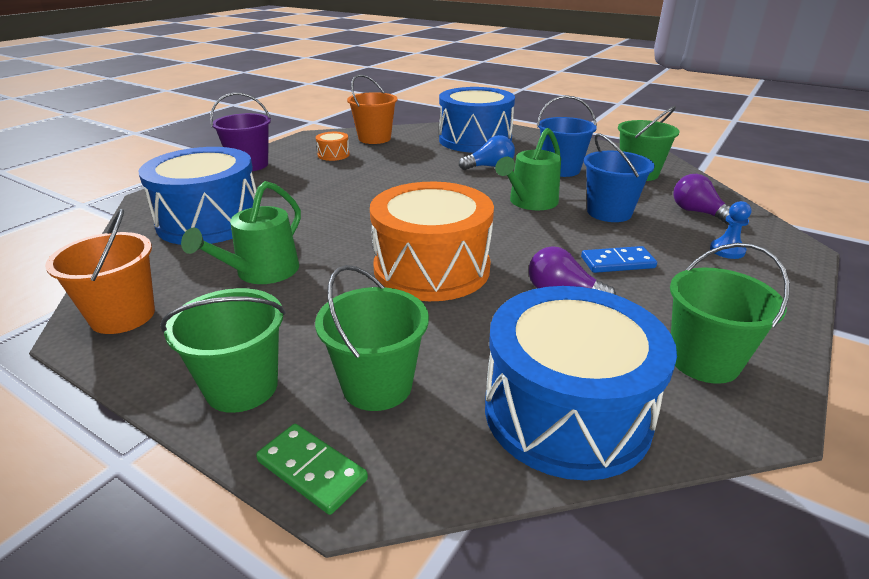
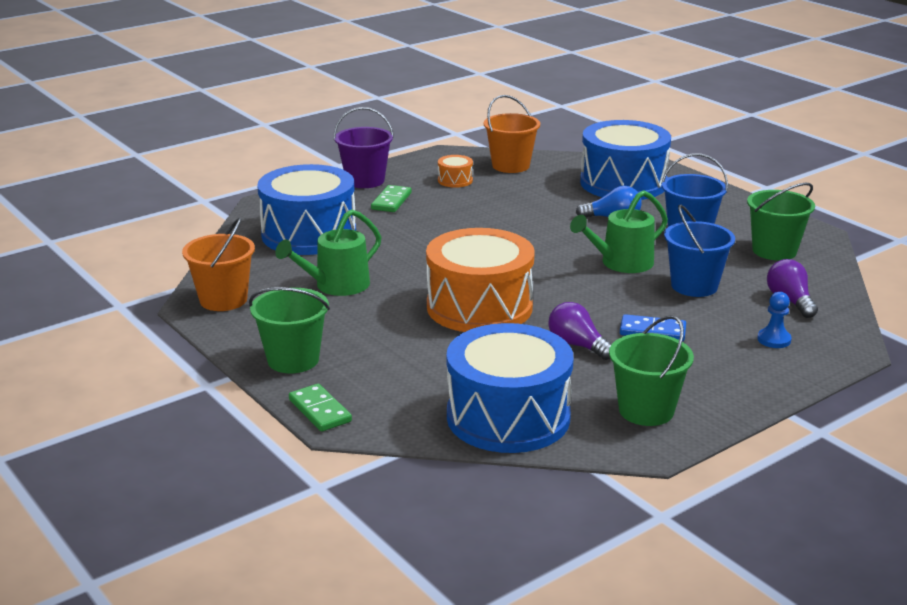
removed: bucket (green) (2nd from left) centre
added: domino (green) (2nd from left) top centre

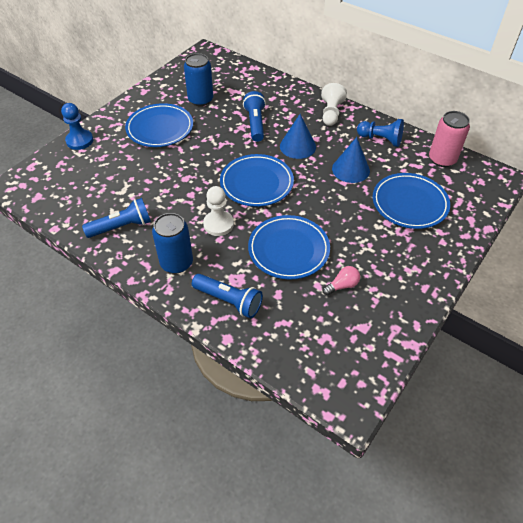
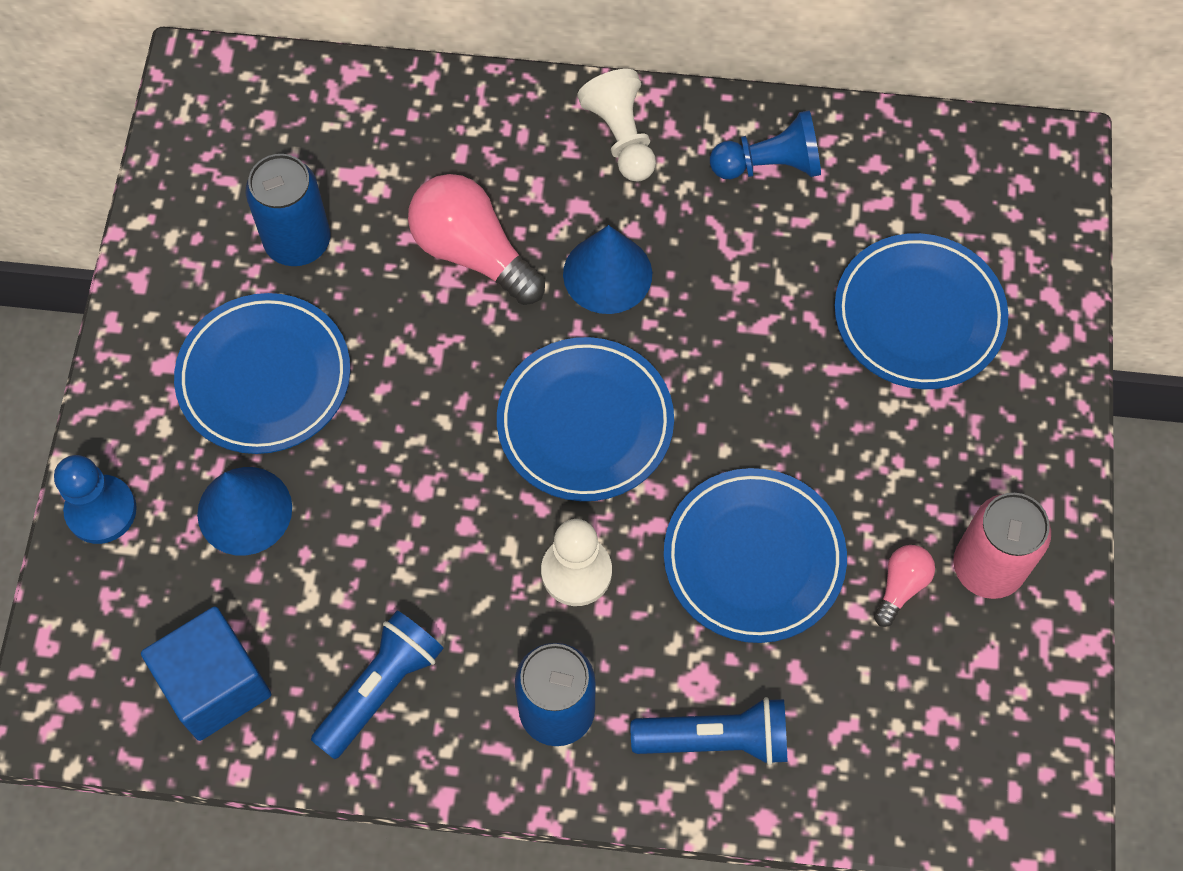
added: cube (blue) bottom left
moved: can (pink) top right to middle right; cone (blue) (2nd from left in the first image) top right to cone (blue) (1st from left) middle left
replaced: flashlight (blue) (3rd from left) top centre to light bulb (pink) (1st from left) top centre

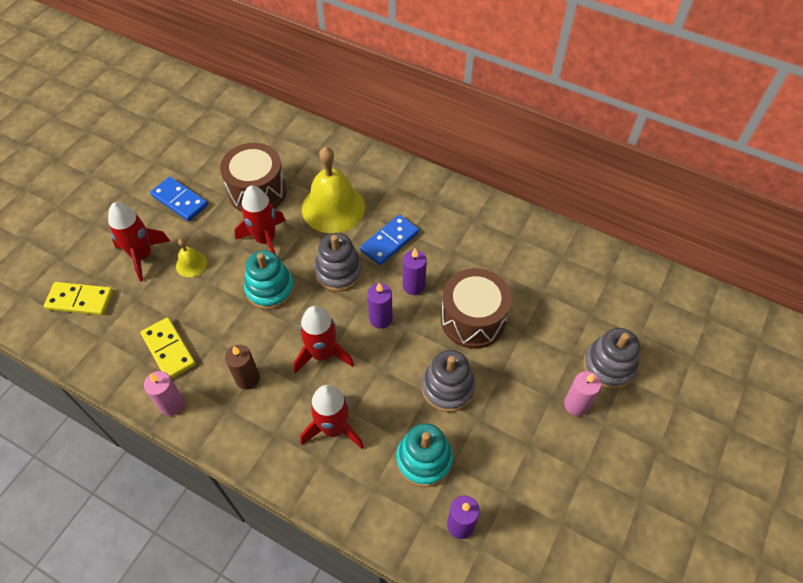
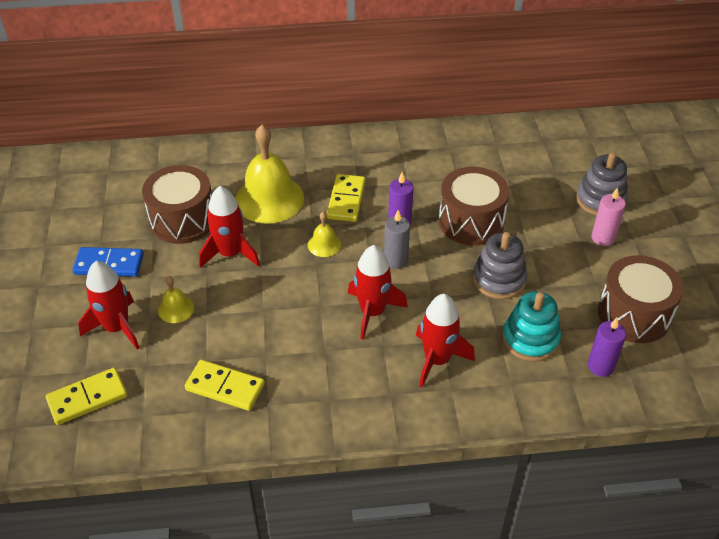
removed: stacking toy (turquoise) (1st from left) centre; candle (brown) middle left; candle (pink) (1st from left) bottom left
added: drum (brown) (3rd from left) middle right
replaced: stacking toy (grey) (1st from left) centre to bell (yellow) (3rd from left) centre
recoloured: domino (blue) (2nd from left) centre to domino (yellow) (3rd from left) centre; candle (purple) (1st from left) centre to candle (grey) centre

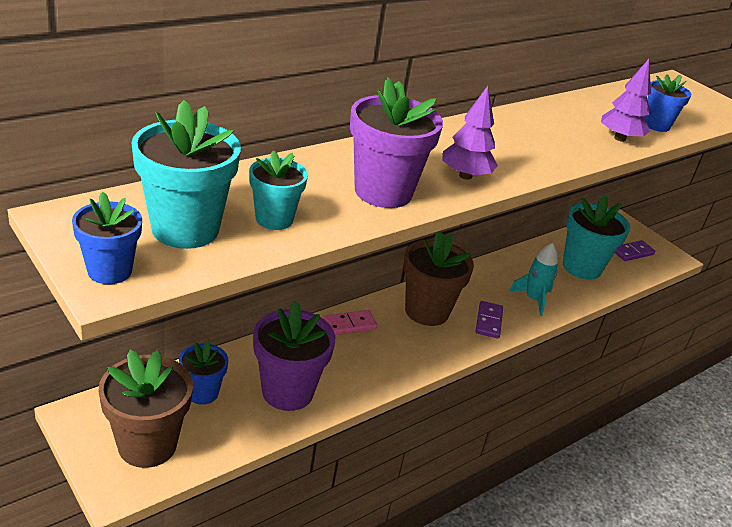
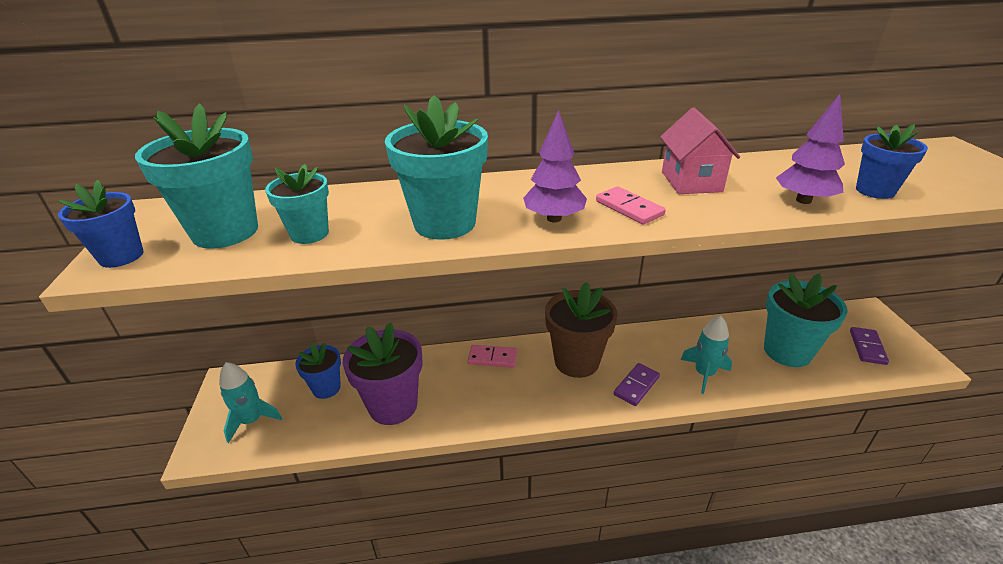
added: house (pink) top right; domino (pink) (2nd from left) centre
replaced: flower pot (brown) (1st from left) bottom left to rocket (turquoise) (1st from left) bottom left
recoloured: flower pot (purple) (2nd from left) top centre to flower pot (turquoise) (3rd from left) top centre
turned: domino (purple) (2nd from left) middle right = middle right 75 degrees counterclockwise

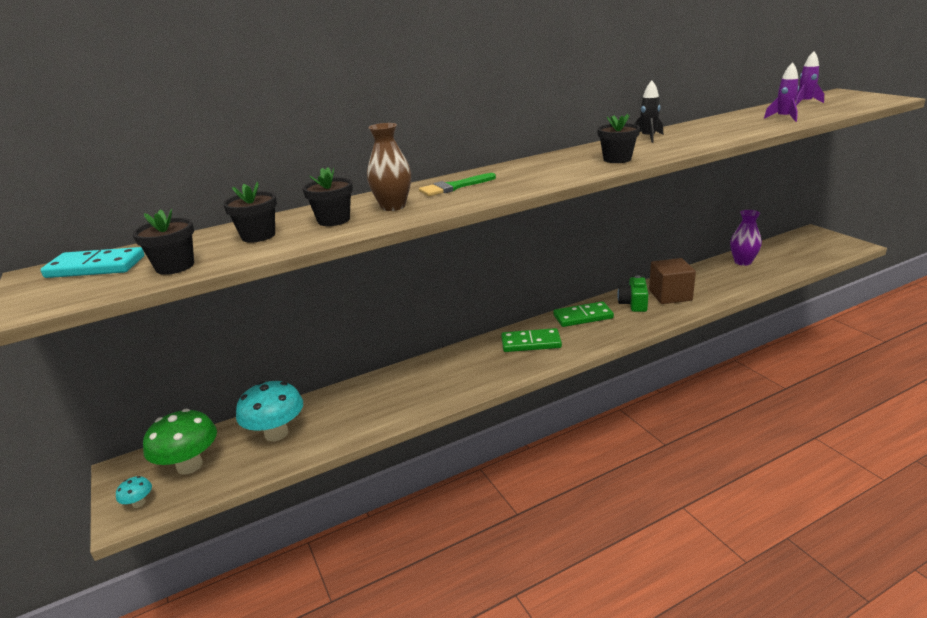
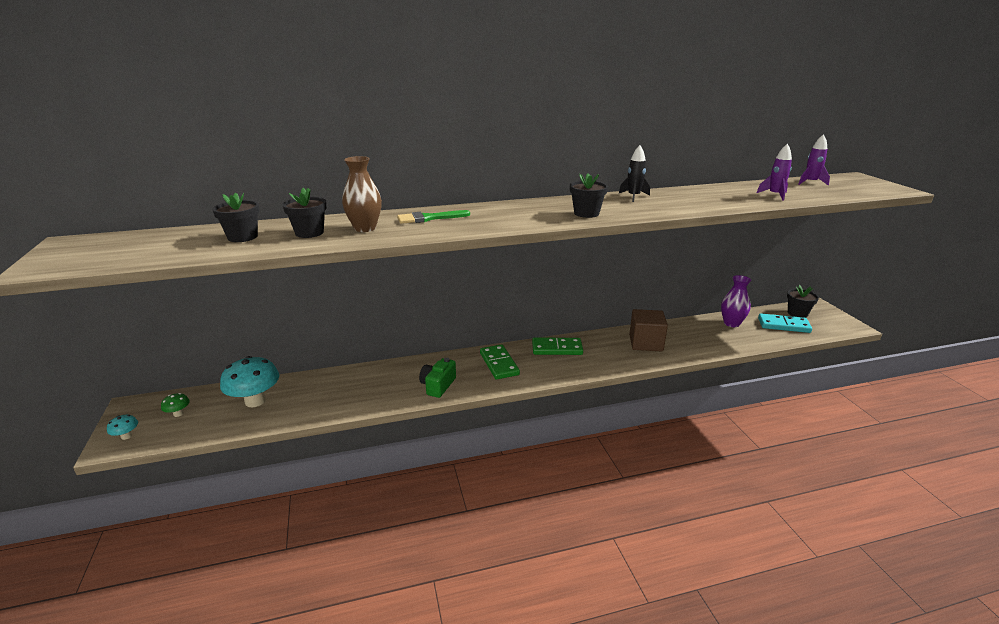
moved: flower pot (black) (1st from left in the first image) middle left to flower pot (black) (4th from left) middle right; domino (turquoise) middle left to middle right; camera (green) middle right to centre
turned: domino (green) (1st from left) centre = centre 60 degrees clockwise
resized: mushroom (green) bottom left = middle left x0.45

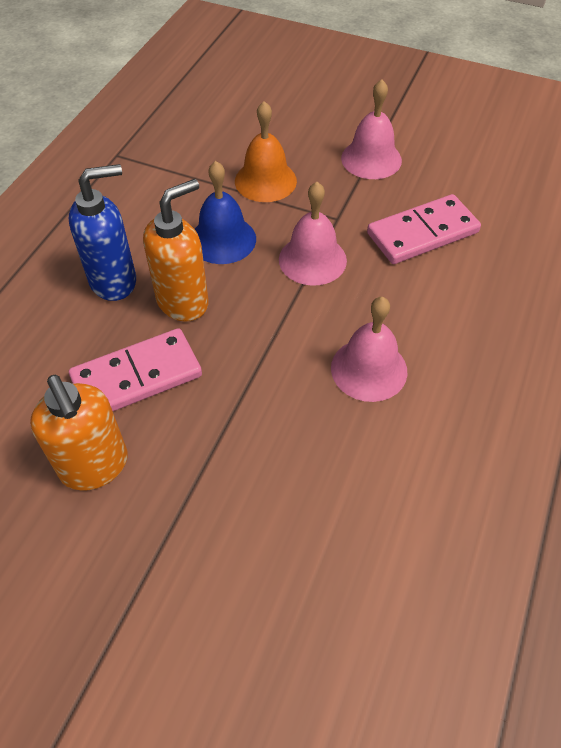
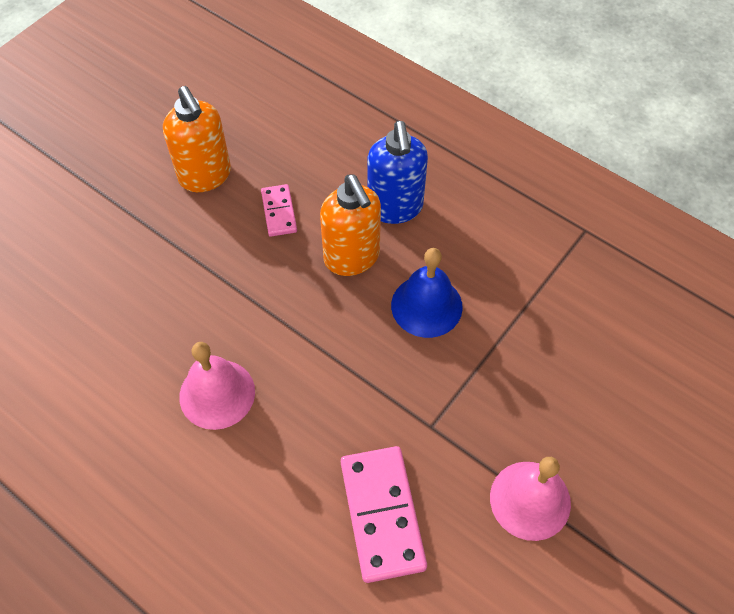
removed: bell (orange) top centre; bell (pink) (1st from left) top centre
turned: soap dispenser (orange) (1st from left) middle left = top left 105 degrees counterclockwise
resized: domino (pink) (1st from left) middle left = centre x0.55

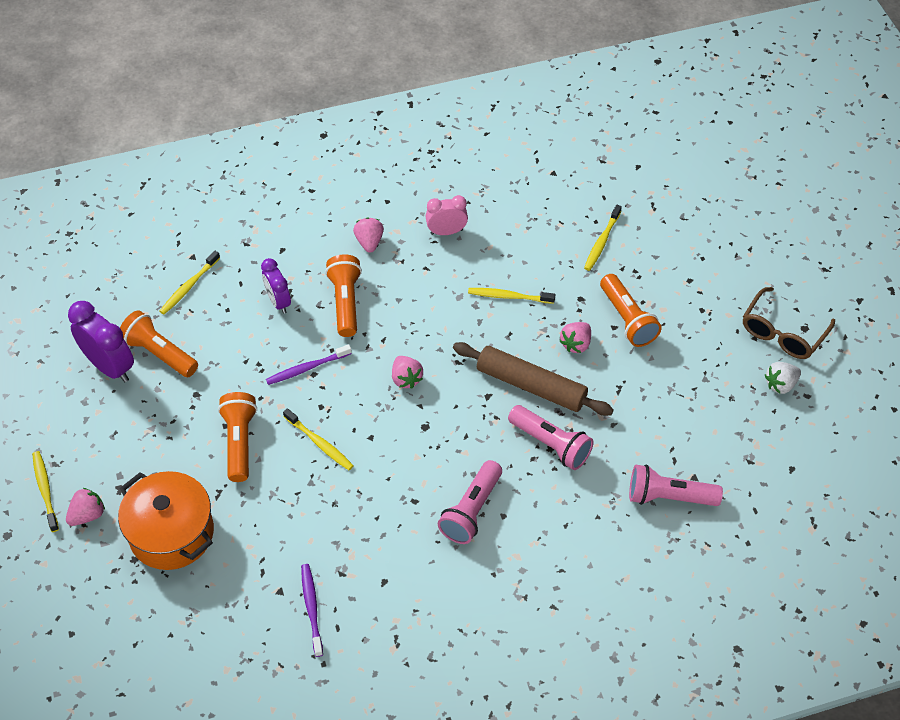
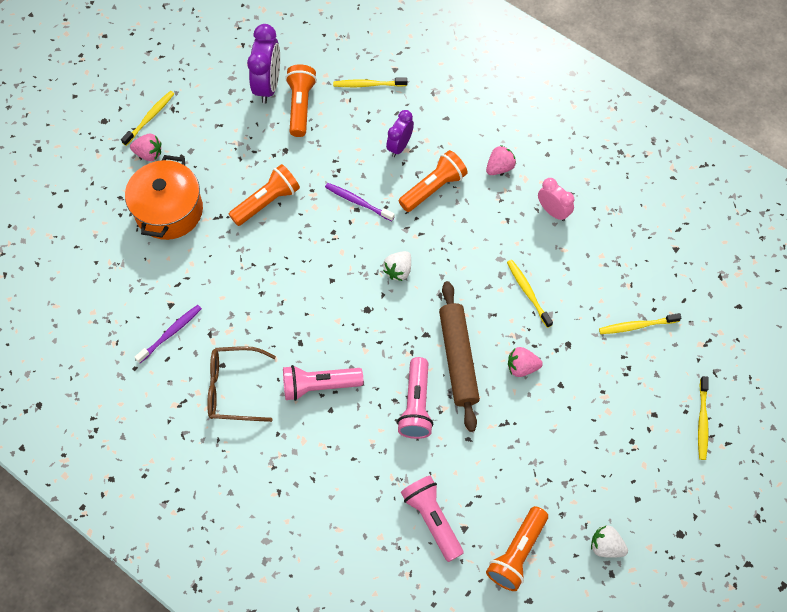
moved: flashlight (orange) (4th from left) middle right to bottom centre; glasses (brown) middle right to middle left; toothbrush (yellow) (3rd from left in the first image) centre to toothbrush (yellow) (5th from left) bottom right
recoloured: strawberry (pink) (3rd from left) centre to strawberry (white) (1st from left) centre

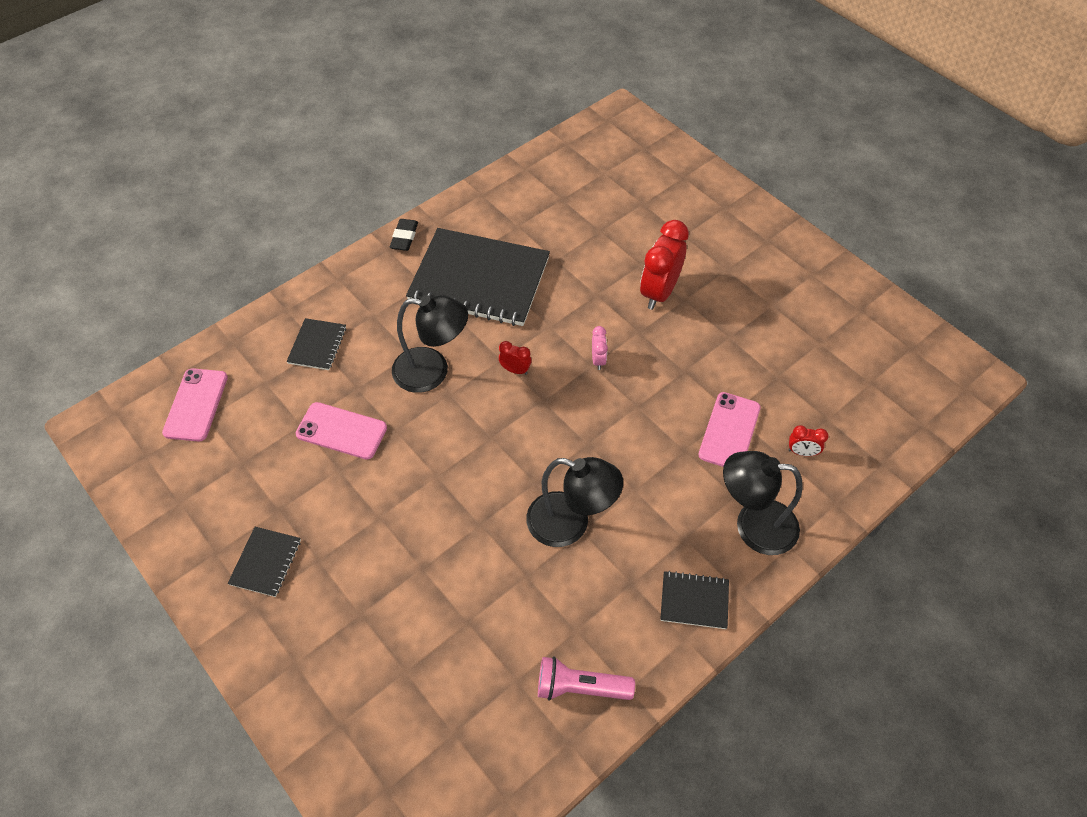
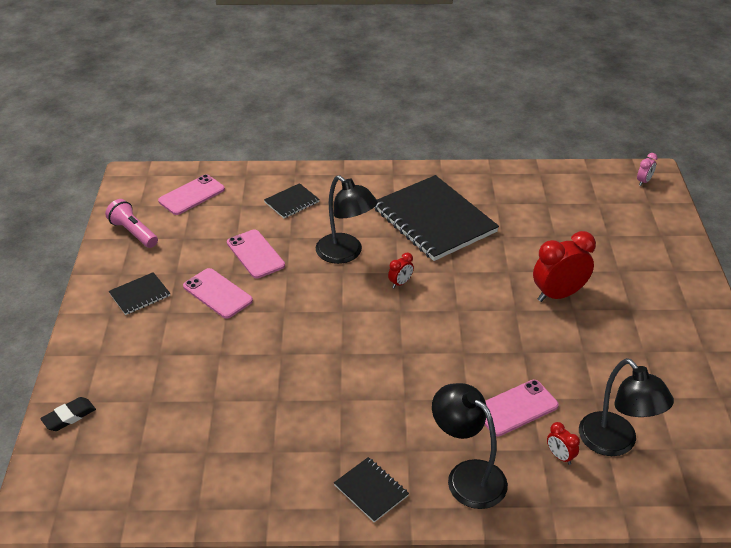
added: phone (pink) (2nd from left) middle left
moved: eraser (black) top centre to bottom left; clock (pink) centre to top right; lamp (black) (2nd from left in the first image) centre to lamp (black) (3rd from left) bottom right; flashlight (pink) bottom centre to middle left
turned: clock (red) (1st from left) centre = centre 75 degrees clockwise

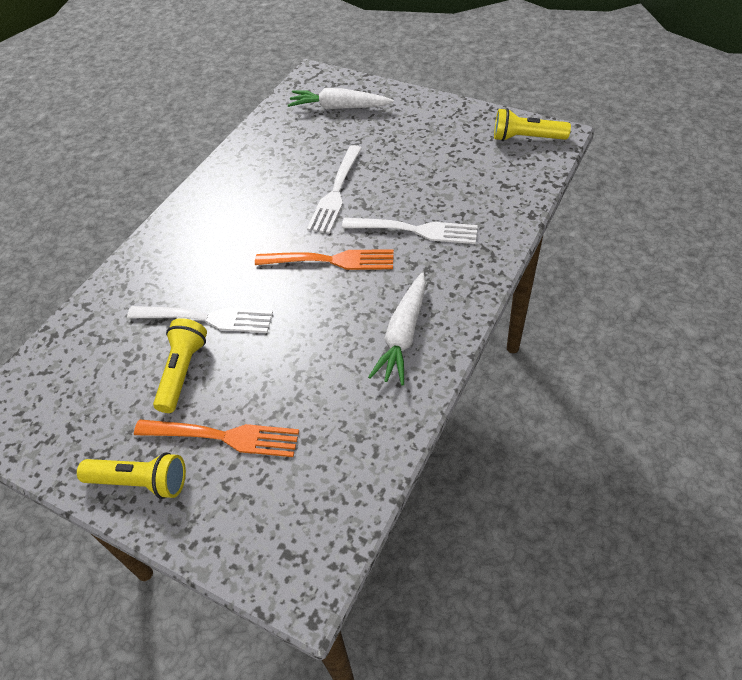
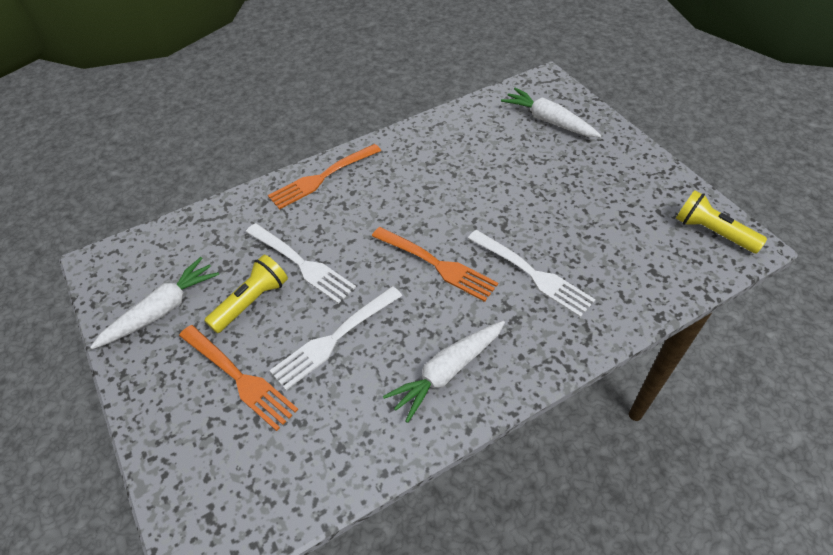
removed: flashlight (yellow) (1st from left) bottom left
added: fork (orange) (2nd from left) top centre; carrot (white) (1st from left) middle left
moved: fork (white) (2nd from left) top centre to centre

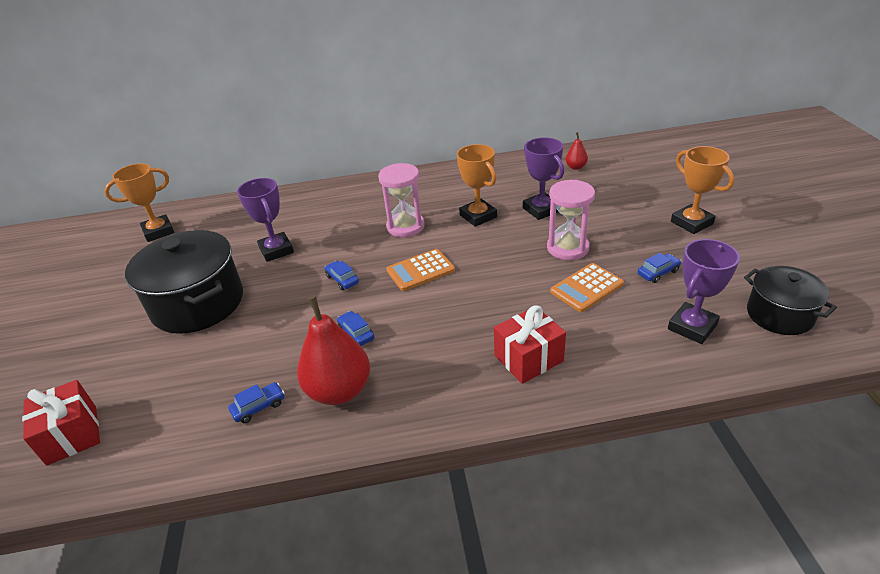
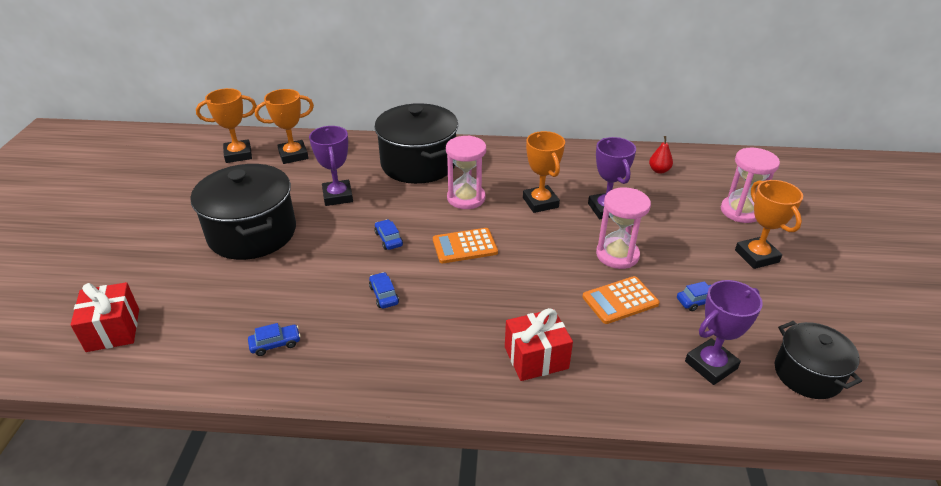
removed: pear (red) (1st from left) centre
added: trophy (orange) (2nd from left) top left; pot (black) (2nd from left) top centre; hourglass (pink) (3rd from left) middle right

